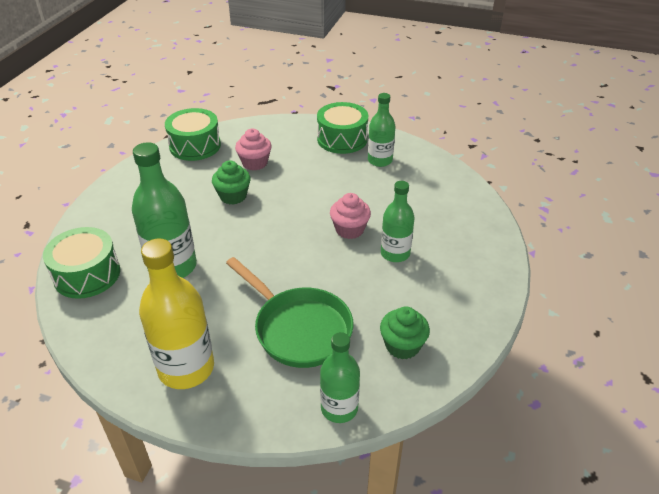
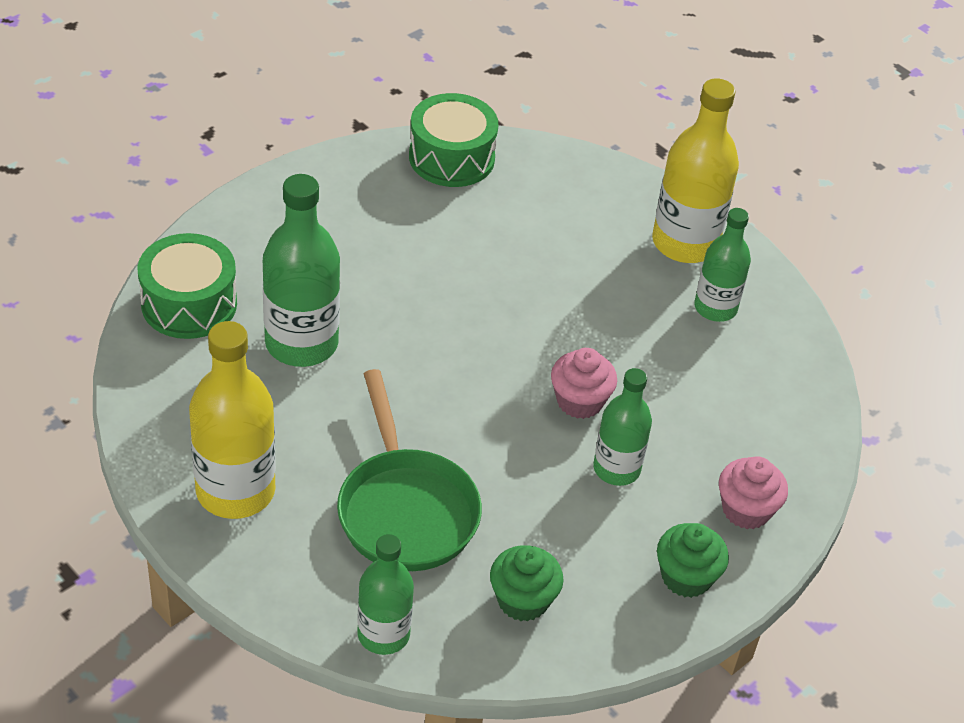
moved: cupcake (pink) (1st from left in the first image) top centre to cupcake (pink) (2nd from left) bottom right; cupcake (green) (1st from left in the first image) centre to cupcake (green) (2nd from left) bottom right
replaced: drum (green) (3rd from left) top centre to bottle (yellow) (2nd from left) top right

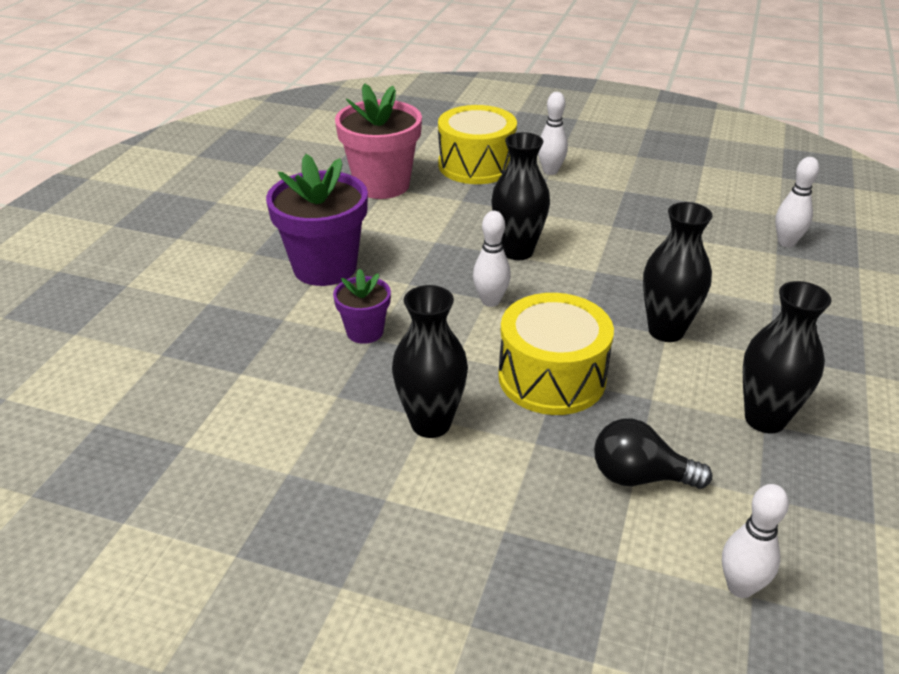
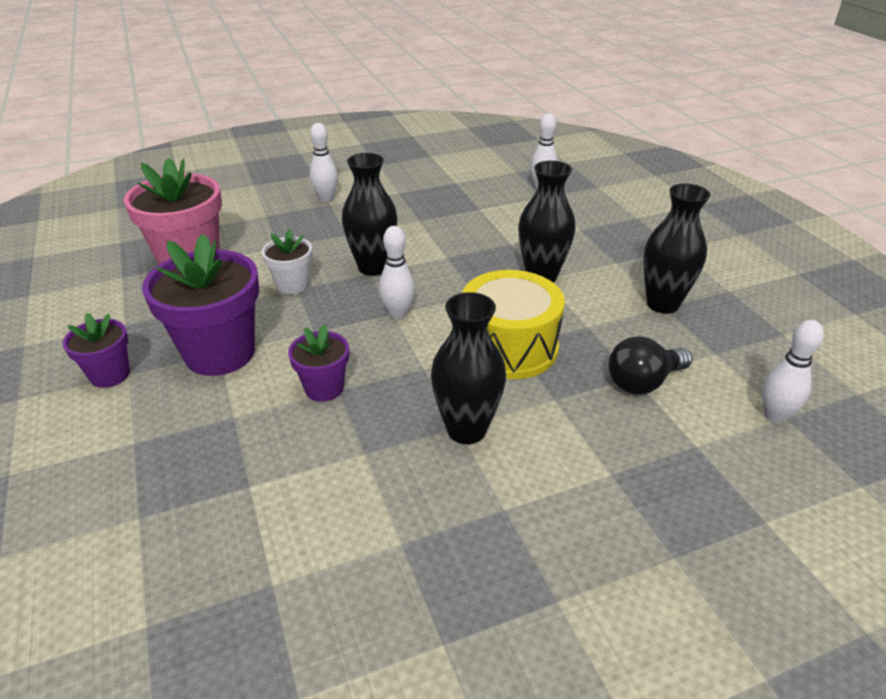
removed: drum (yellow) (1st from left) top centre
added: flower pot (white) middle left; flower pot (purple) (1st from left) middle left

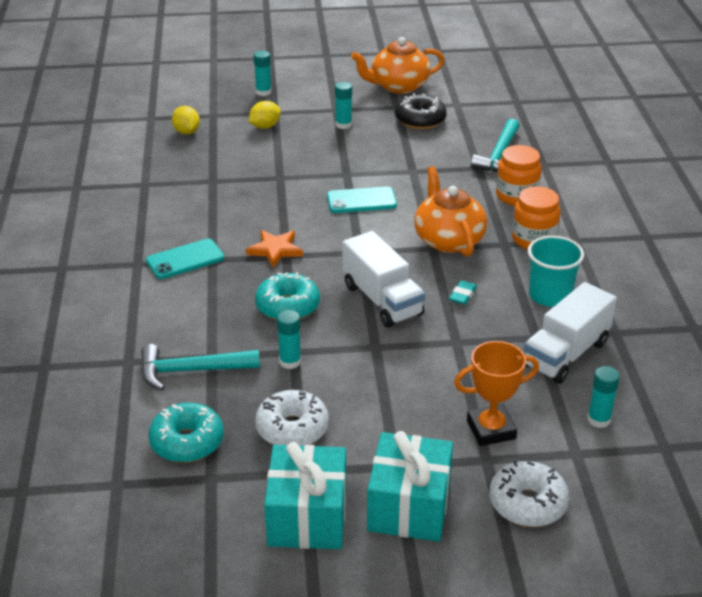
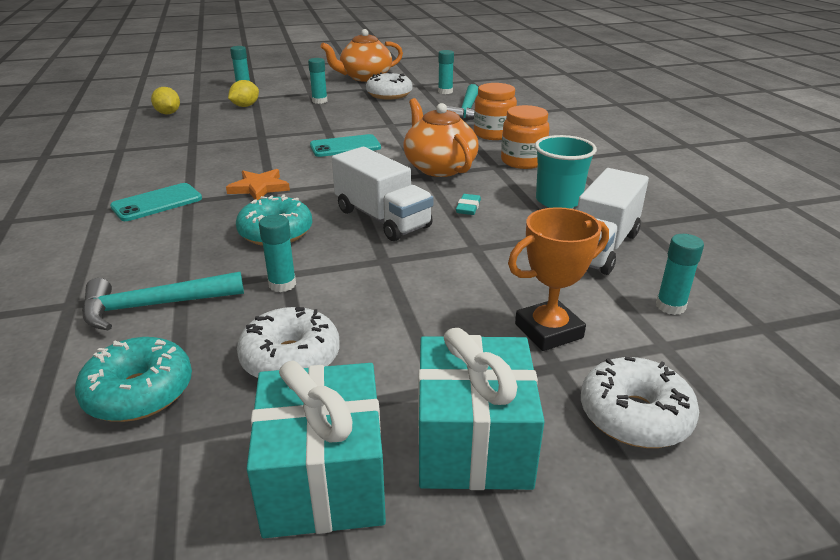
added: glue stick (turquoise) (4th from left) top centre
recoloured: donut (black) top centre to donut (white) (2nd from left) top centre

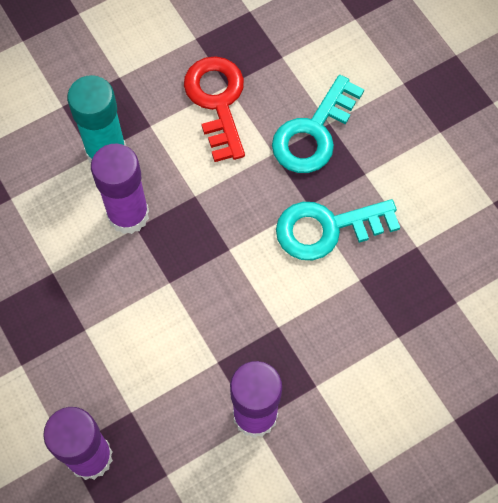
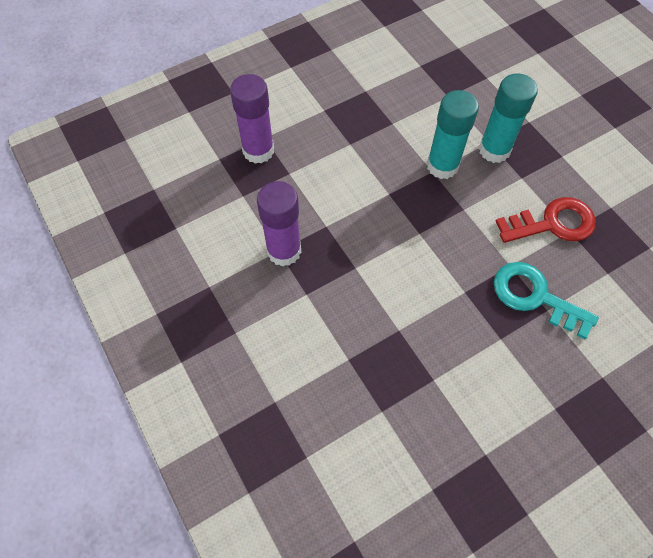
removed: key (turquoise) (2nd from left) middle right
recoloured: glue stick (purple) (2nd from left) middle left to glue stick (turquoise) (1st from left) top right

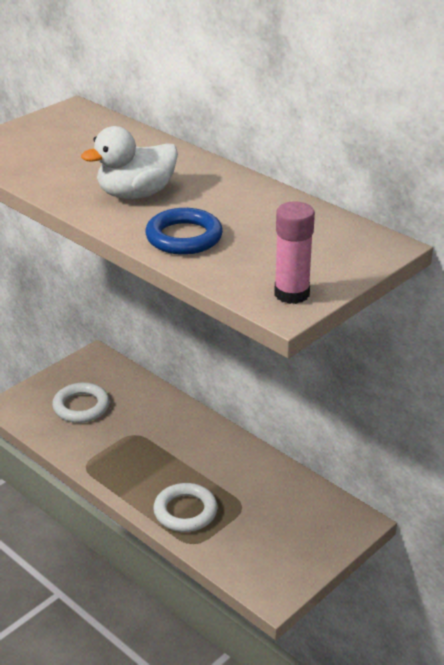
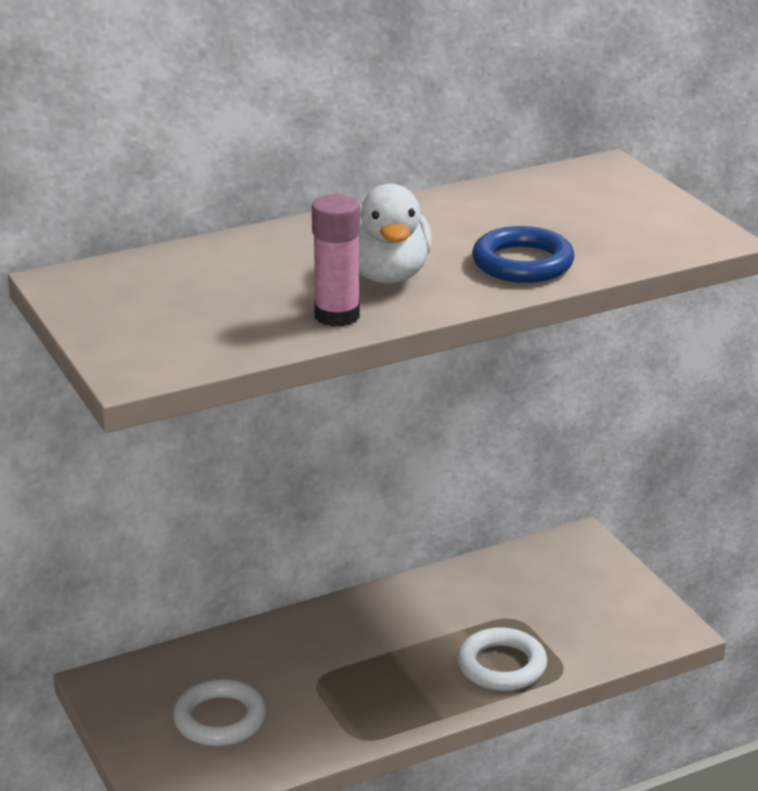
moved: glue stick (pink) centre to top centre

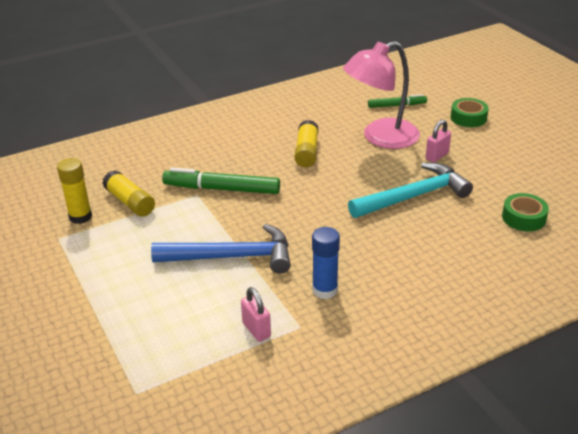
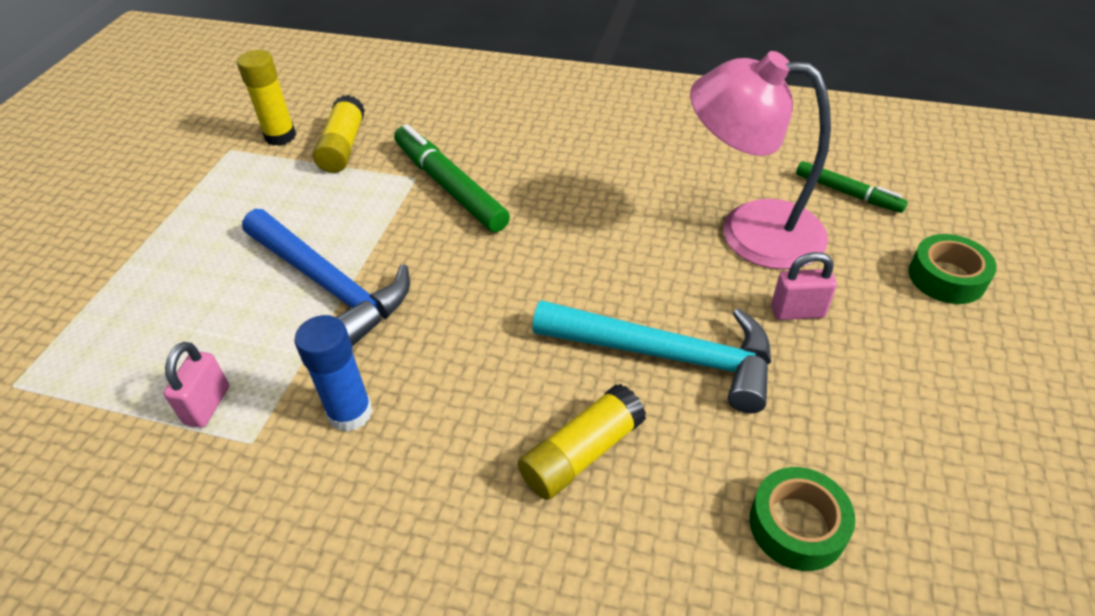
moved: glue stick (yellow) (3rd from left) top centre to bottom centre

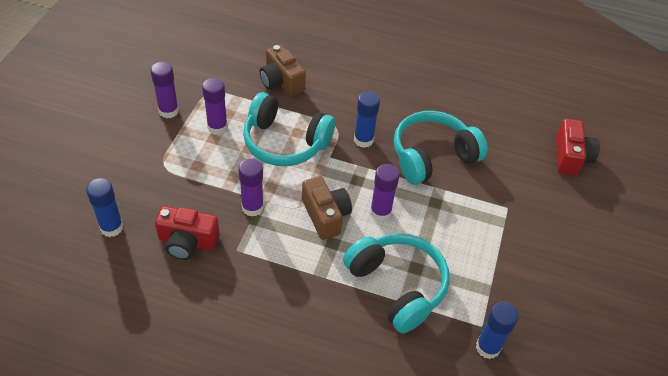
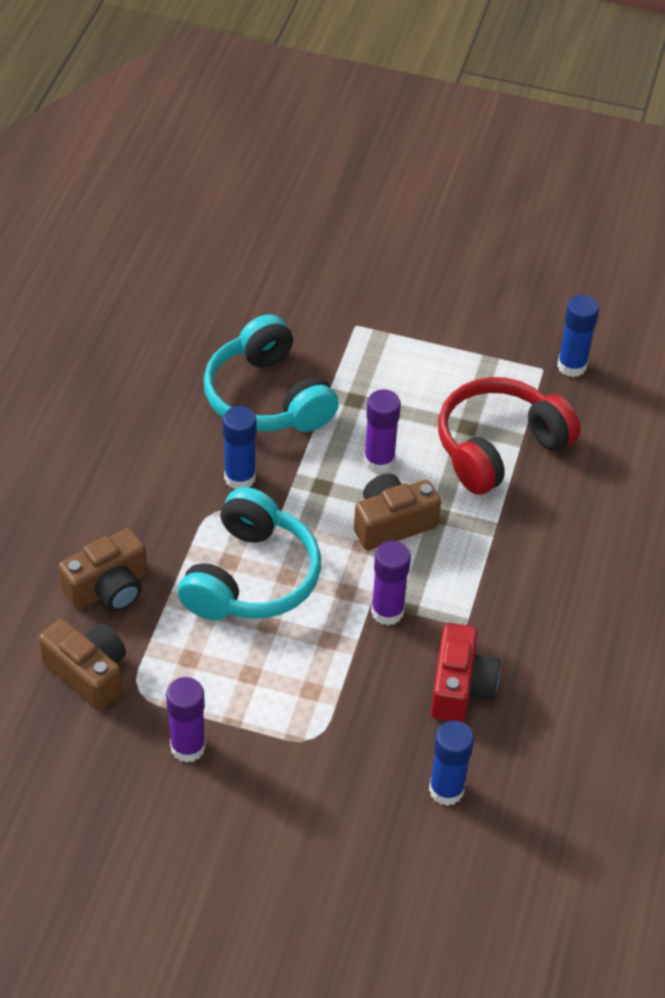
removed: glue stick (purple) (2nd from left) top left; camera (red) (2nd from left) middle right
added: camera (brown) (1st from left) middle left
recoloured: headphones (turquoise) (2nd from left) bottom centre to headphones (red) middle right

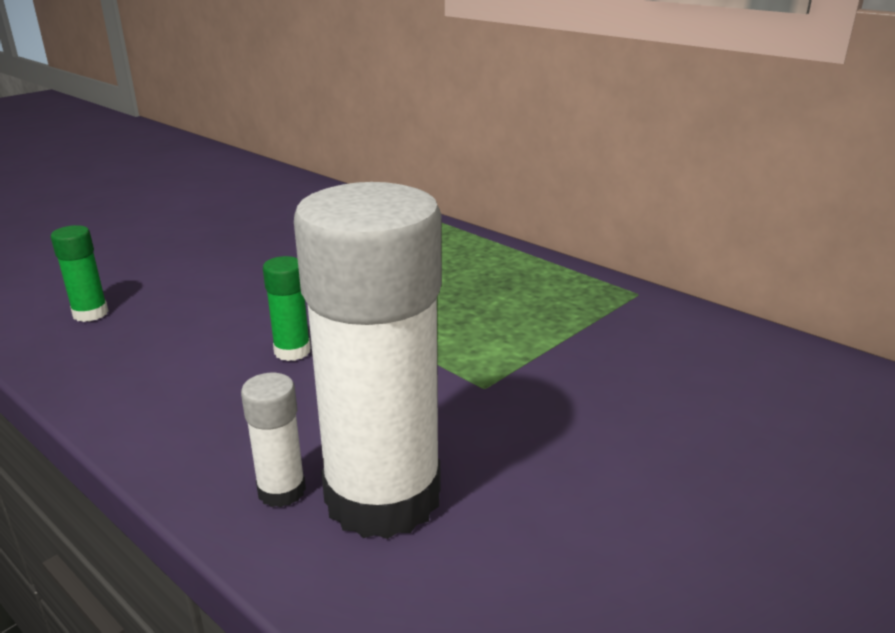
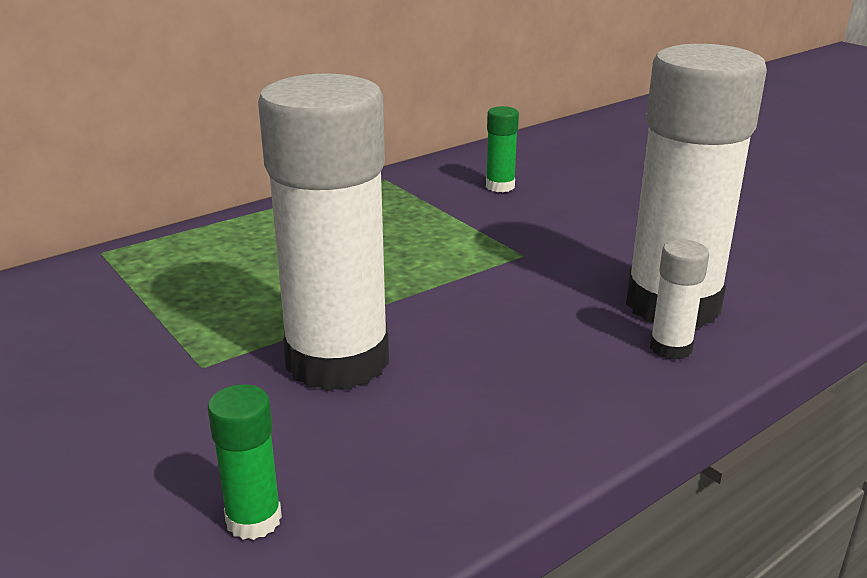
added: glue stick (white) (1st from left) centre
moved: glue stick (green) (2nd from left) middle left to top centre

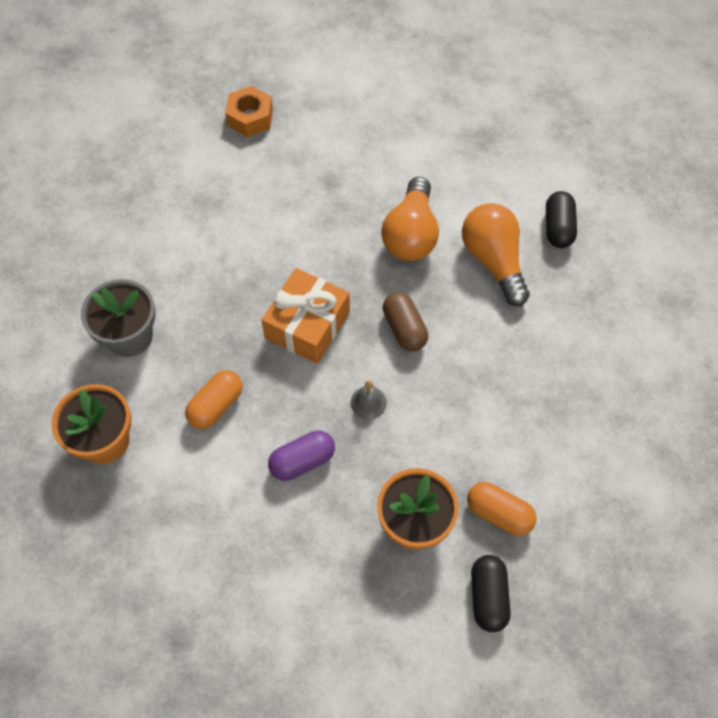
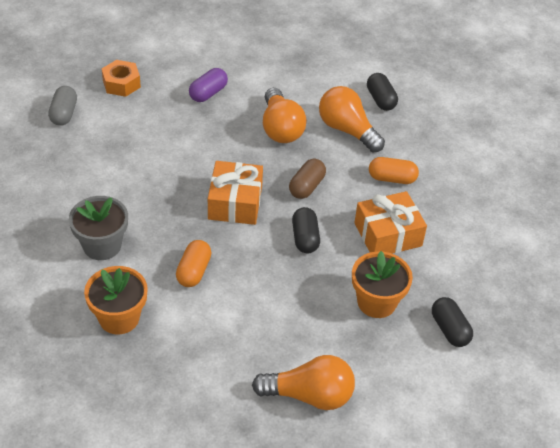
added: capsule (grey) top left; gift (orange) (2nd from left) middle right; light bulb (orange) (2nd from left) bottom centre
moved: capsule (purple) centre to top centre; capsule (orange) (2nd from left) bottom right to middle right
replaced: bell (grey) centre to capsule (black) (1st from left) centre
turned: capsule (brown) centre = centre 75 degrees clockwise

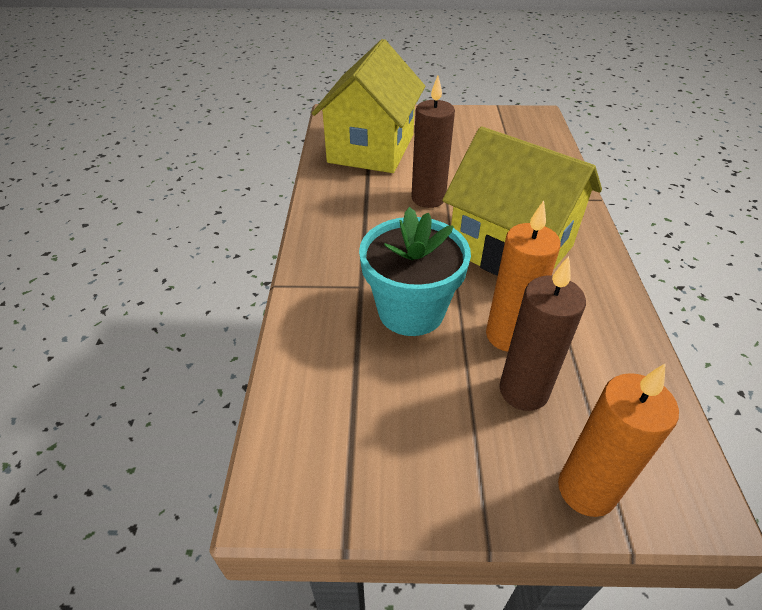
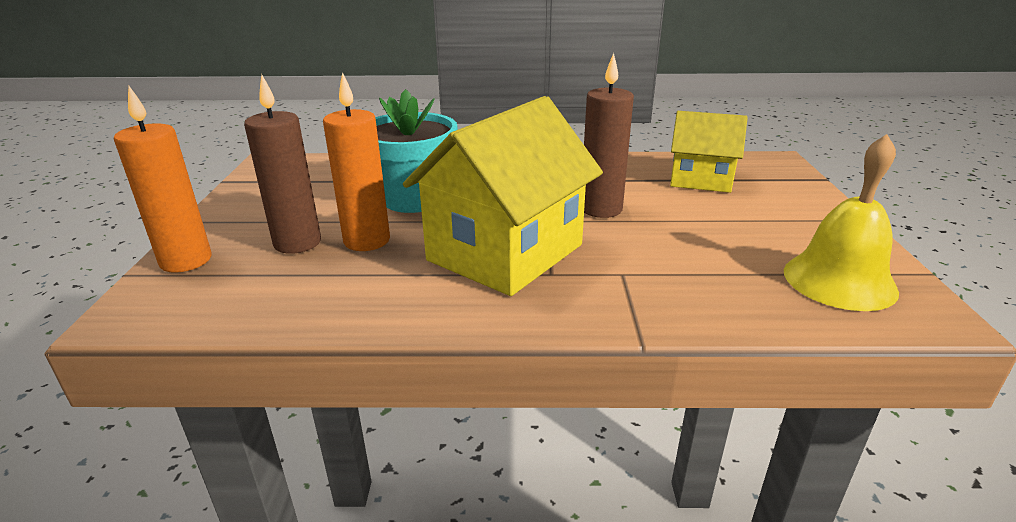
added: bell (yellow) middle right
resized: house (yellow) (1st from left in the first image) top centre = top right x0.60

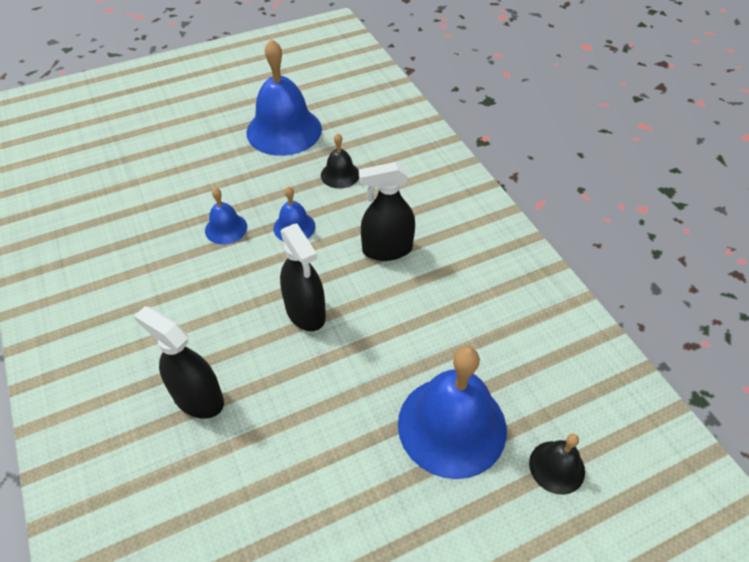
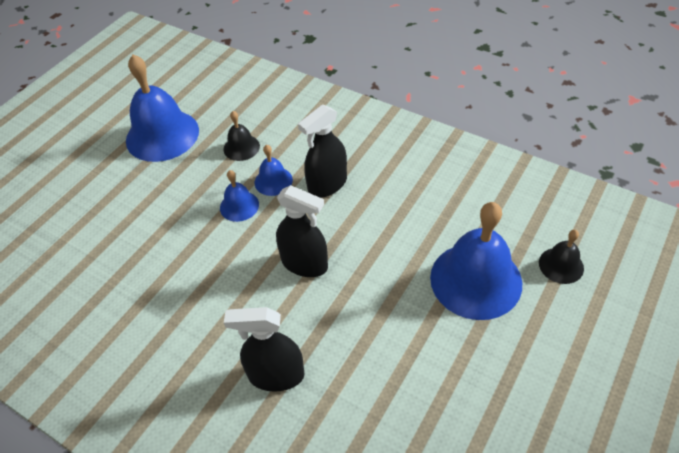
moved: bell (blue) (1st from left in the first image) middle left to bell (blue) (3rd from left) centre

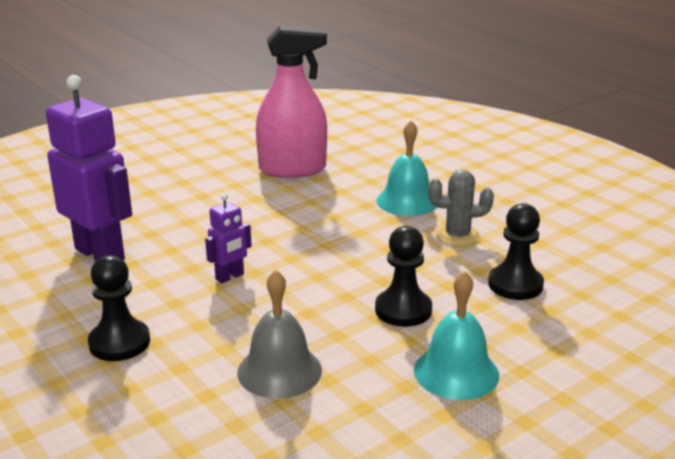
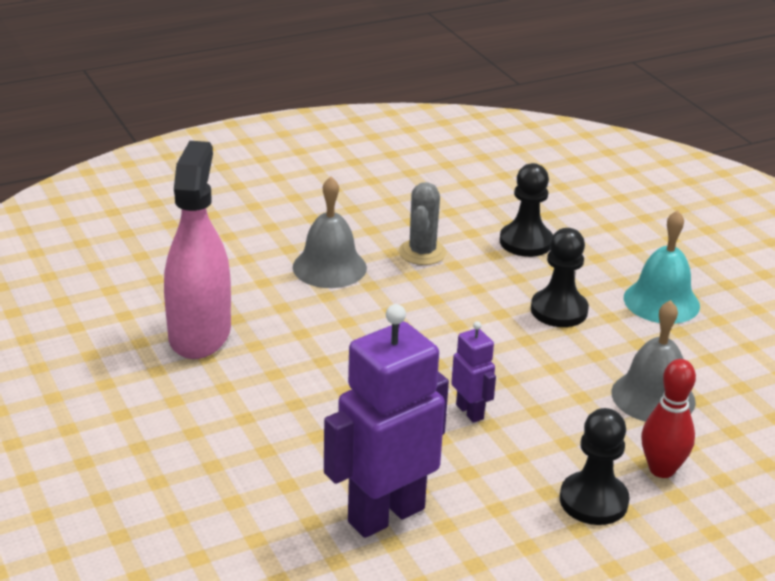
added: bowling pin (red) bottom right
recoloured: bell (turquoise) (1st from left) centre to bell (grey) (1st from left) centre

